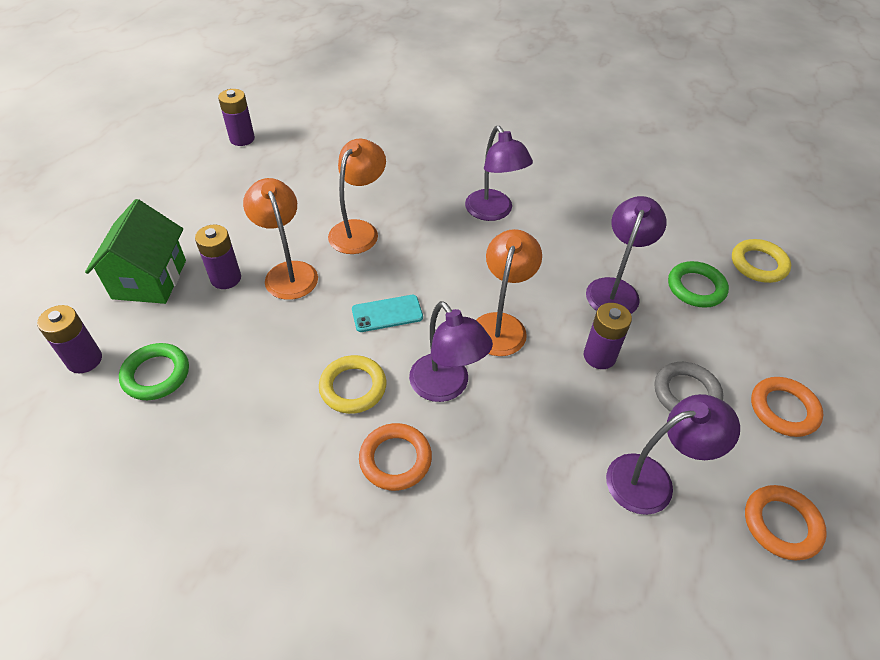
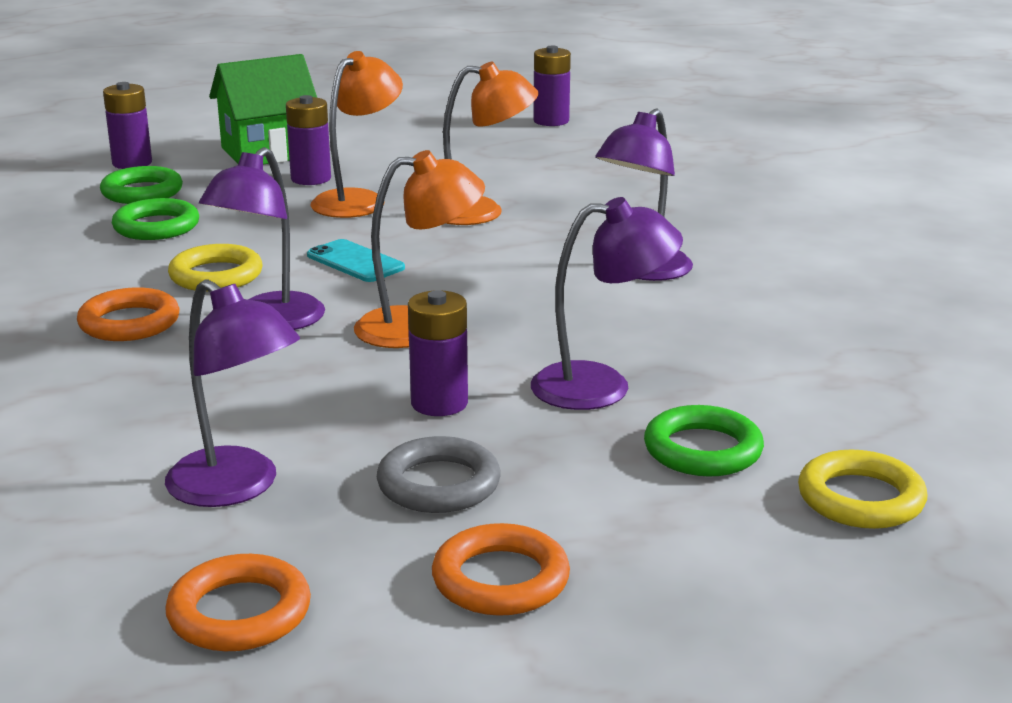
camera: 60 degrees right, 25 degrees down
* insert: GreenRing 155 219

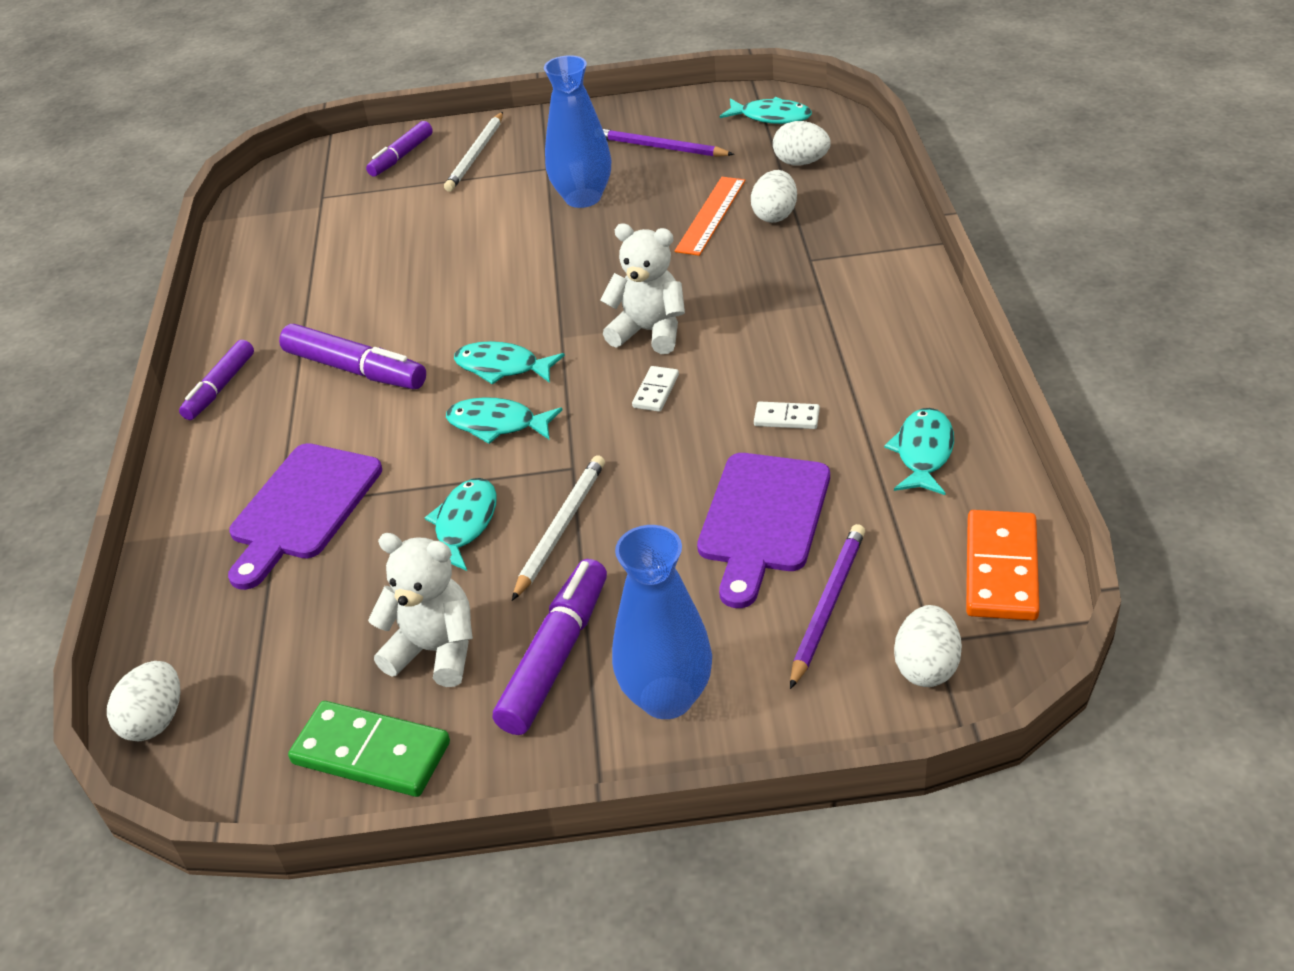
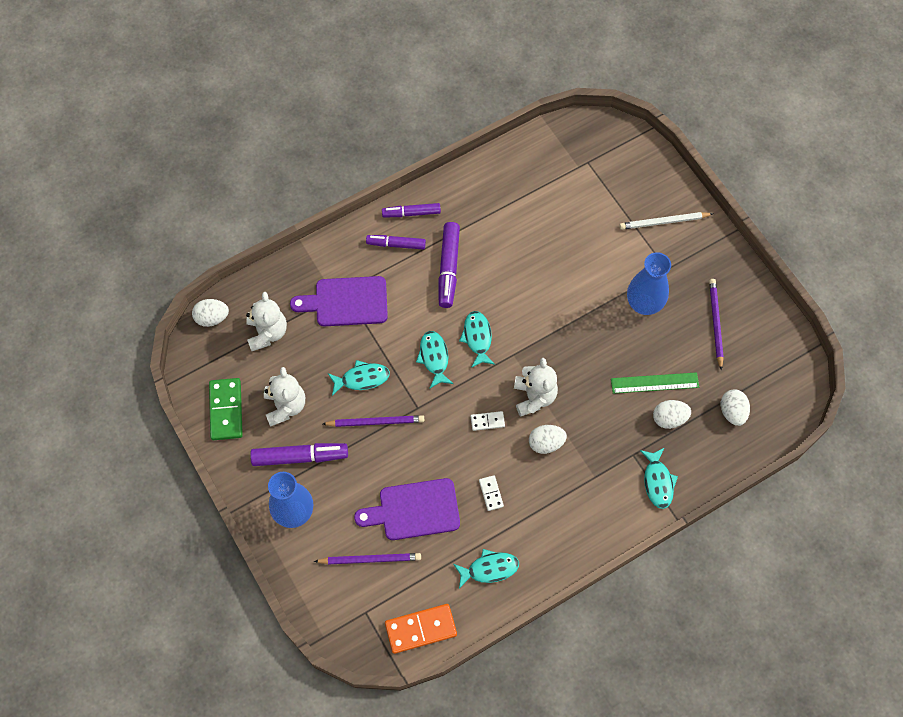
camera: 60 degrees right, 25 degrees up
* insert: WhiteTeddyBear 266 321
* recolor: WhitePencil 558 528 to PurplePencil 373 421
* move: PurpleMarker 399 148 to 396 242
* move: WhiteEgg 928 646 to 548 439
* recolor: OrangeRuler 710 216 to GreenRuler 655 383
* move: TurquoiseFish 766 110 to 659 478

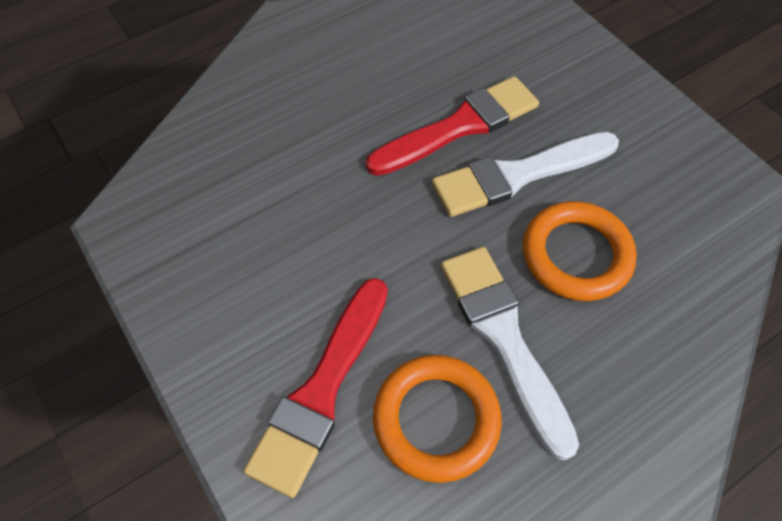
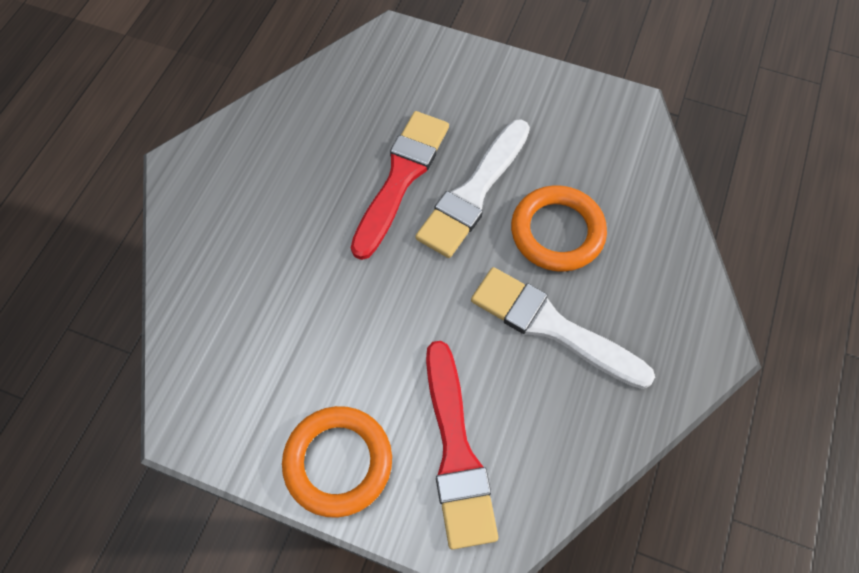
camera: 35 degrees left, 5 degrees up
* move: OrangeRing 437 419 to 337 462

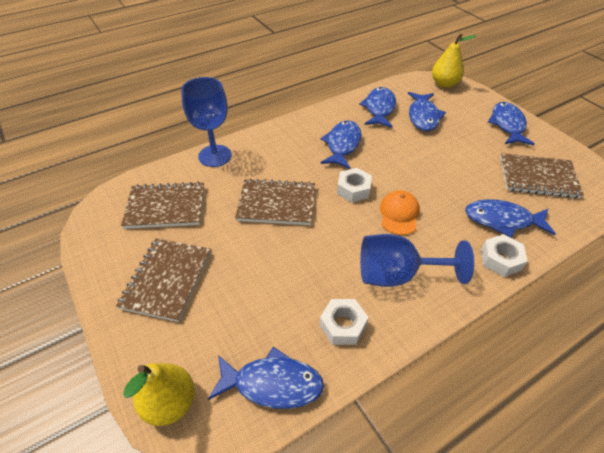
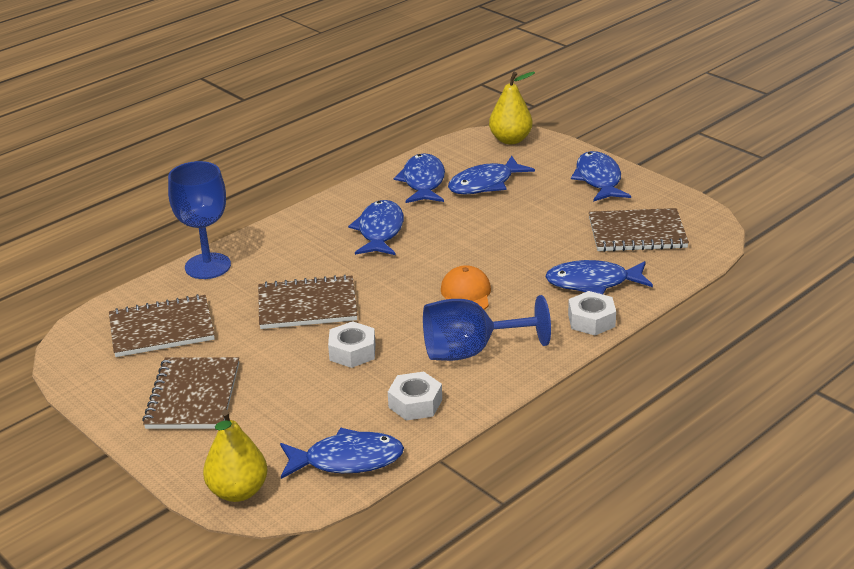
camera: 10 degrees left, 15 degrees down
* move: WhiteNut 354 185 to 351 344
* rotate: BlueFish 427 111 = 491 174 60 degrees clockwise

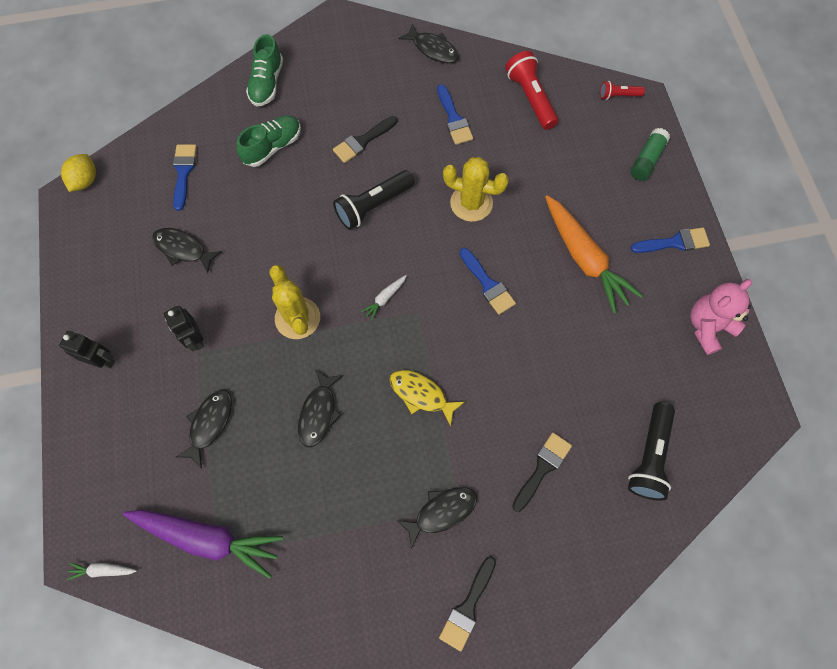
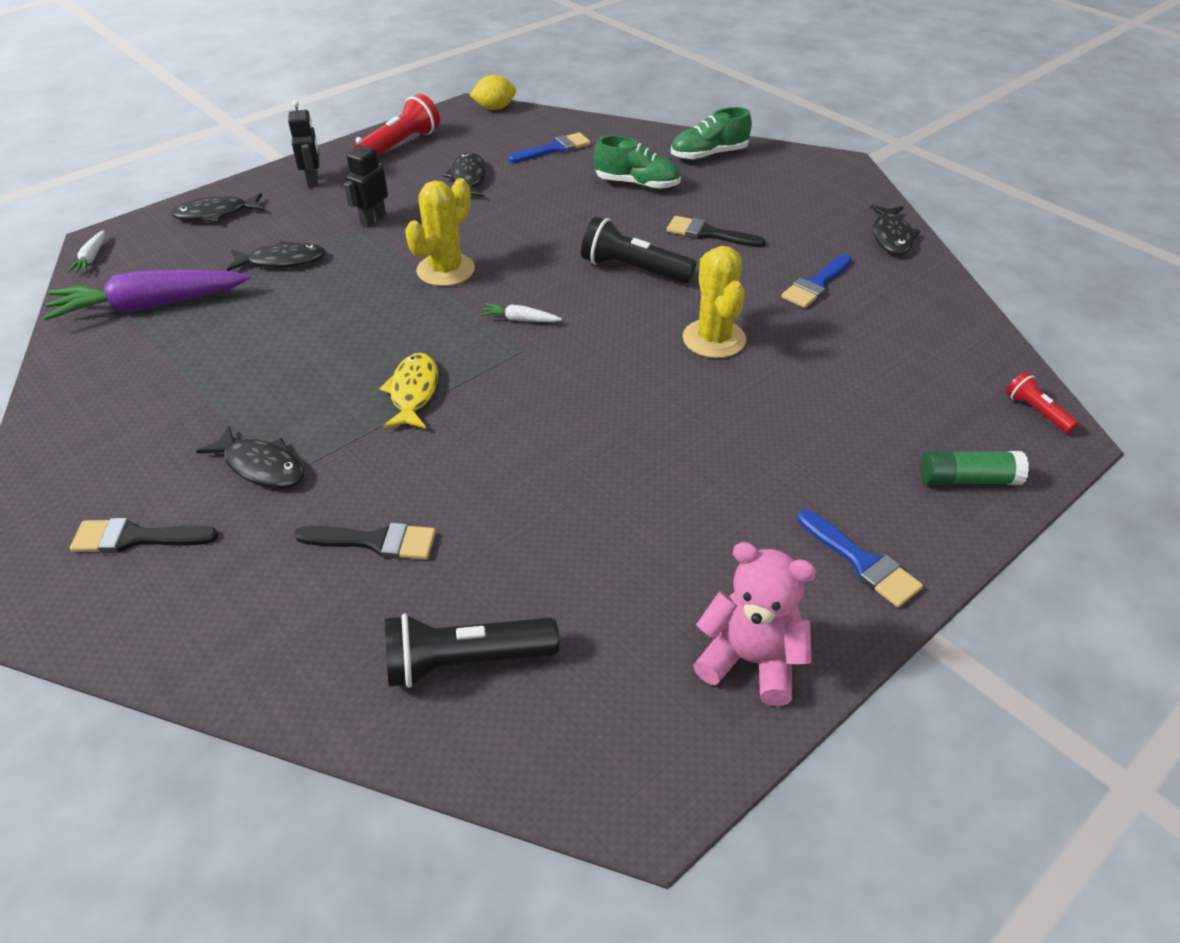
camera: 60 degrees right, 25 degrees down
* rotate: PurpleCarrot 203 544 = 147 295 90 degrees clockwise
* rotate: WhiteCarrot 101 571 = 86 251 150 degrees counterclockwise
* move: BlackFish 320 408 to 217 207
* move: RedFlashlight 531 90 to 397 125
* delete: BlueBrush 487 281
* delete: OrangeCarrot 594 254

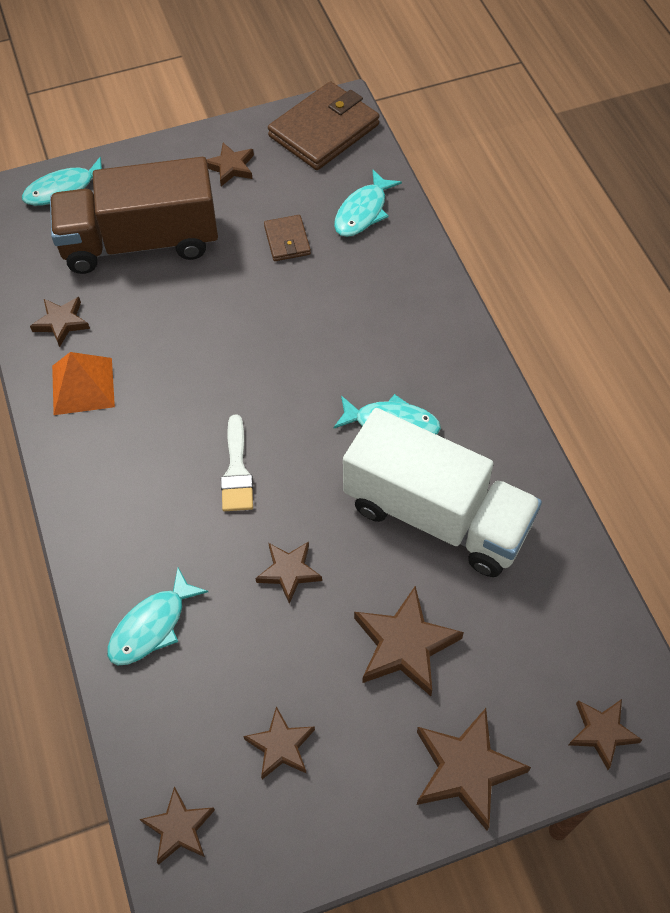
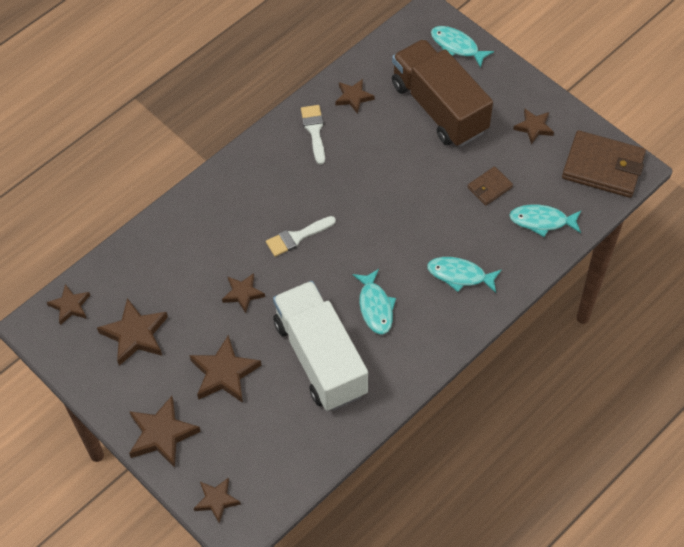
camera: 65 degrees right, 0 degrees up
* resize: BrownStar 279 742 = 132 332 x1.62
* rotate: WhiteTruck 442 492 = 320 346 150 degrees clockwise
* replace: OrangePyramid 83 383 to WhiteBrush 313 135
* move: TurquoiseFish 157 616 to 464 275

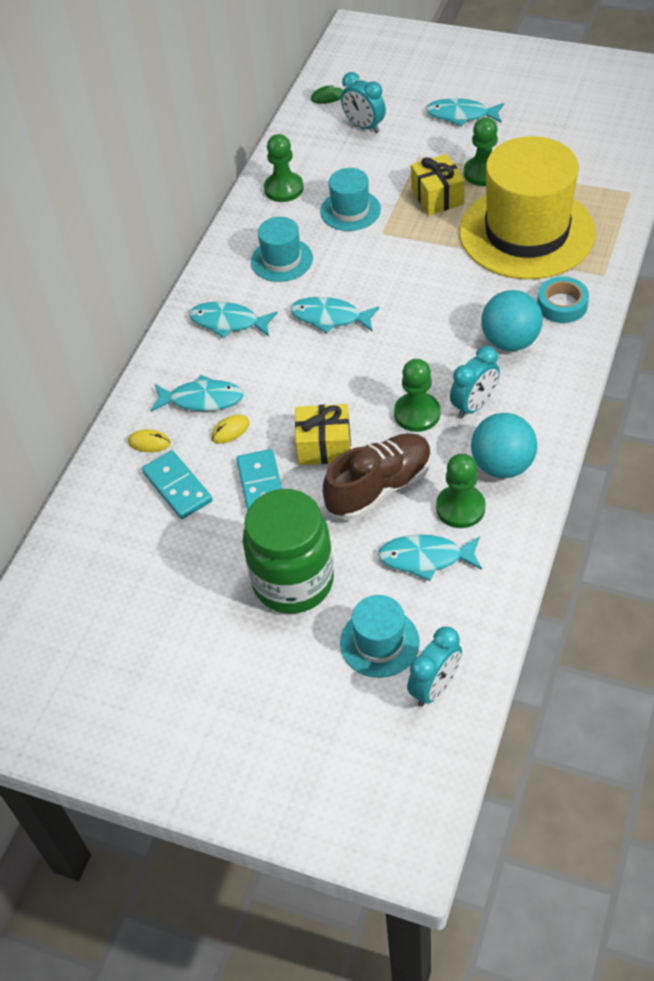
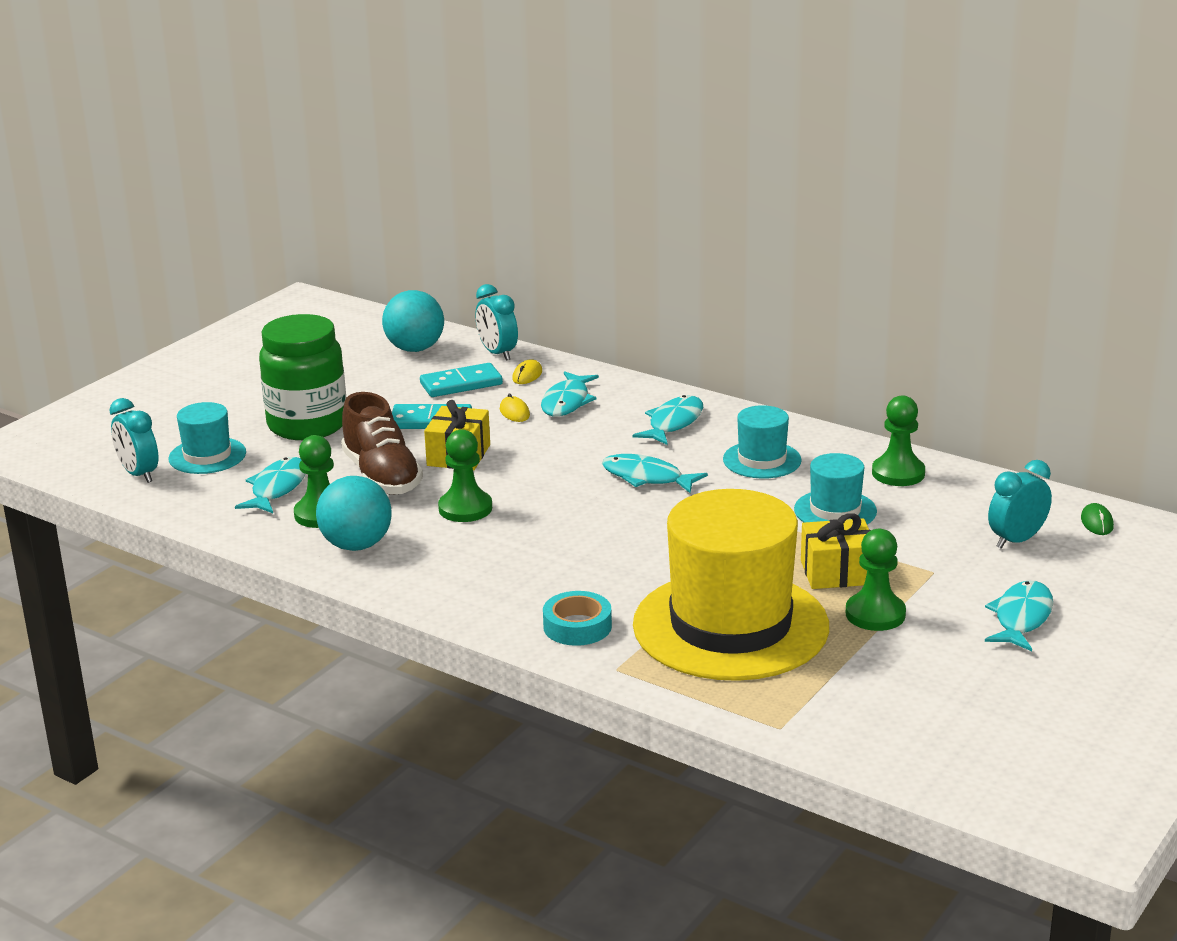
camera: 100 degrees right, 25 degrees down
* move: TurquoiseBall 512 320 to 413 321
* move: TurquoiseClock 475 382 to 496 322
* rotate: TurquoiseFish 335 315 = 655 473 90 degrees counterclockwise

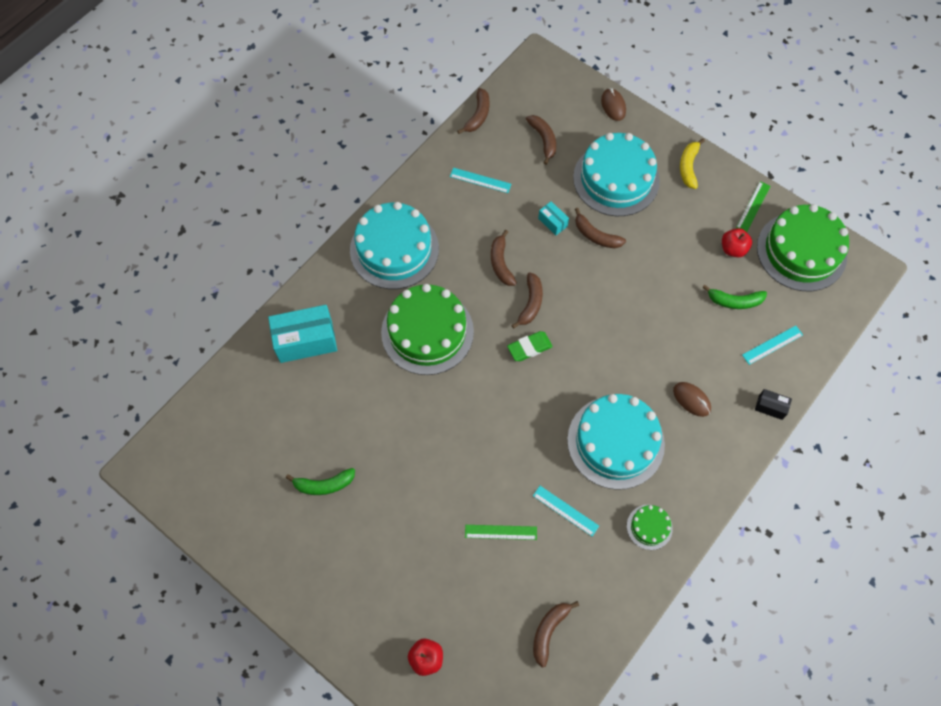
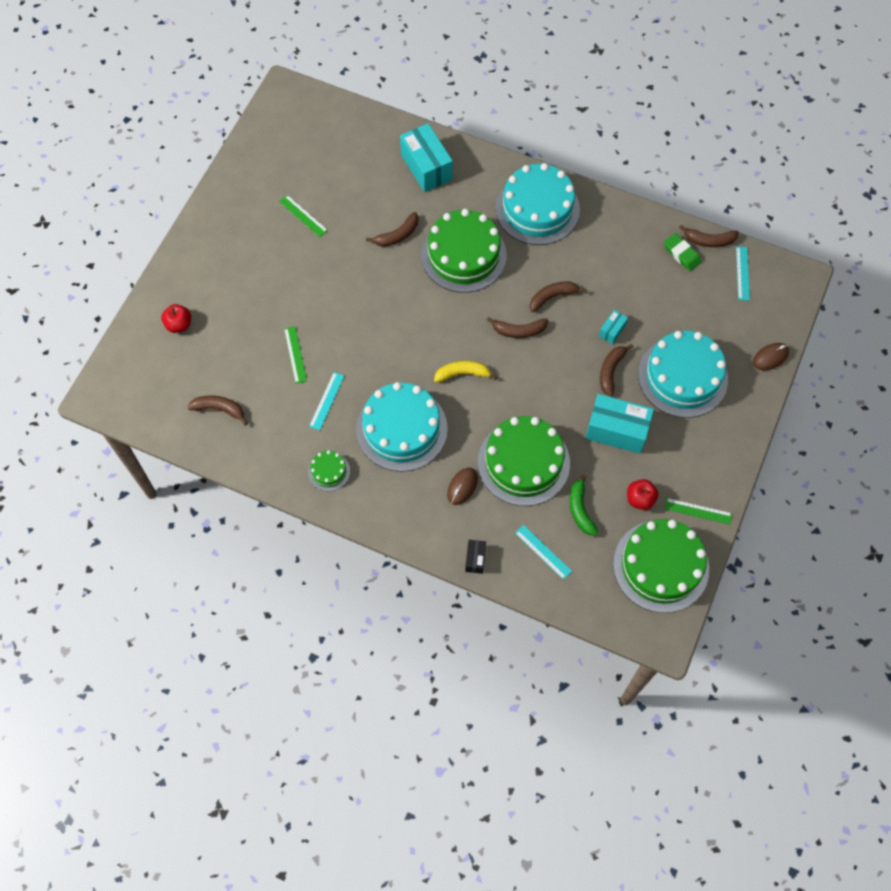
camera: 75 degrees right, 0 degrees up
* replace: GreenBanana 320 481 to GreenRuler 303 216
* move: BrownBanana 541 140 to 392 229
* move: YellowBanana 692 164 to 465 372
* insert: GreenCake 524 461
* insert: TurquoiseBox 620 424
* move: GreenEraser 530 346 to 682 252
* move: TurquoiseRuler 480 180 to 743 273

